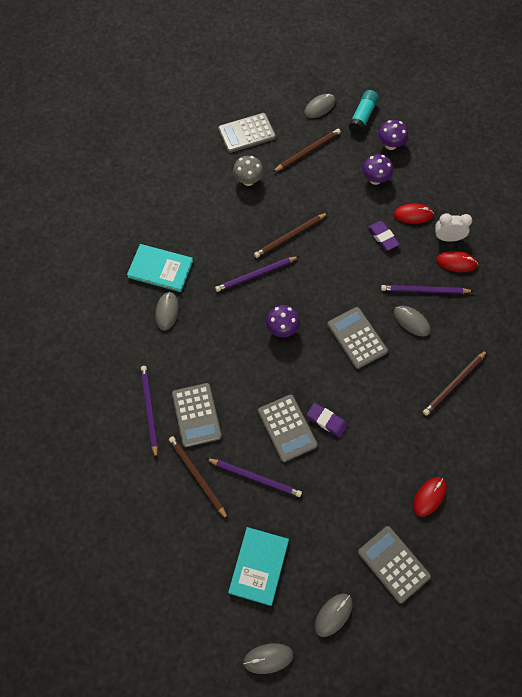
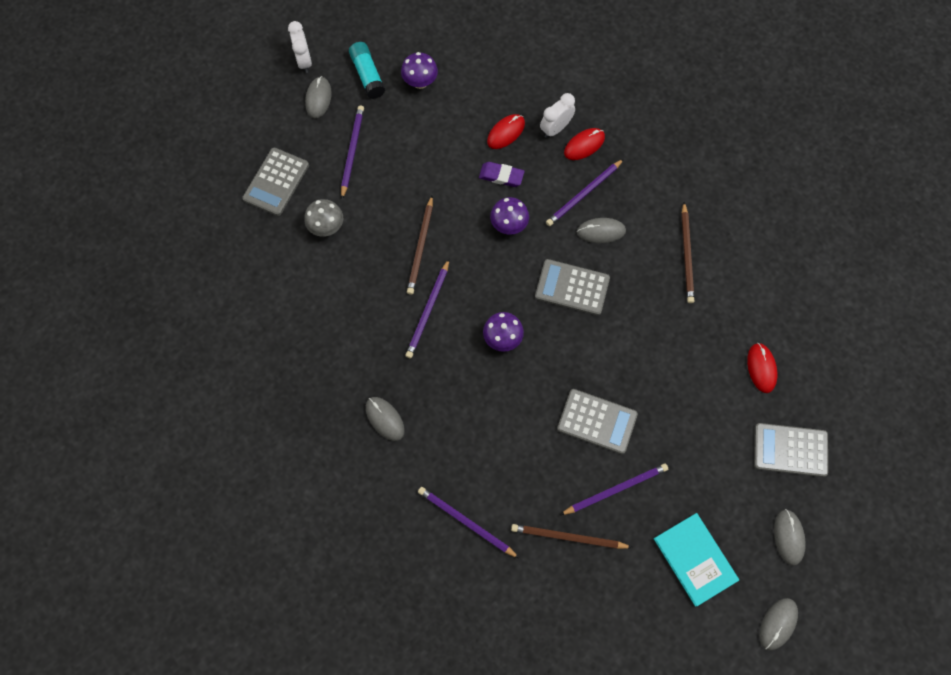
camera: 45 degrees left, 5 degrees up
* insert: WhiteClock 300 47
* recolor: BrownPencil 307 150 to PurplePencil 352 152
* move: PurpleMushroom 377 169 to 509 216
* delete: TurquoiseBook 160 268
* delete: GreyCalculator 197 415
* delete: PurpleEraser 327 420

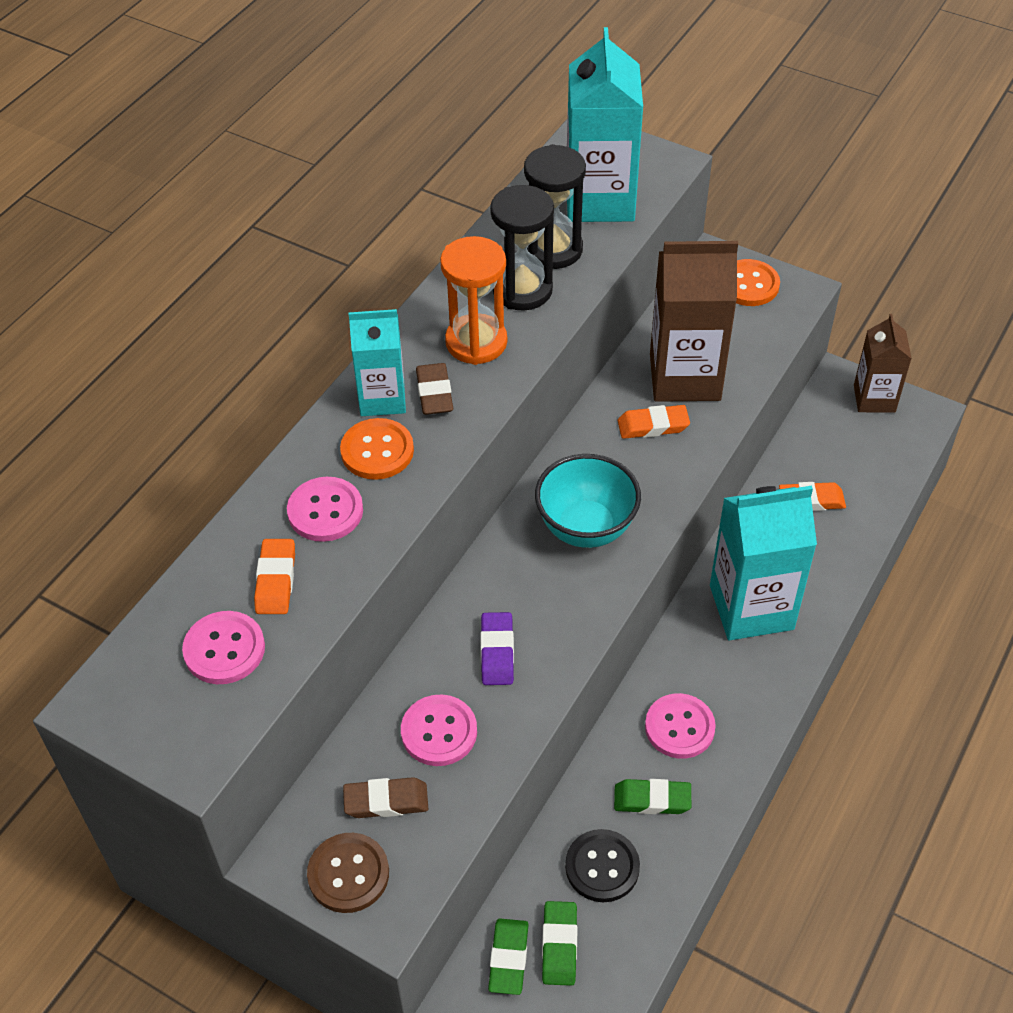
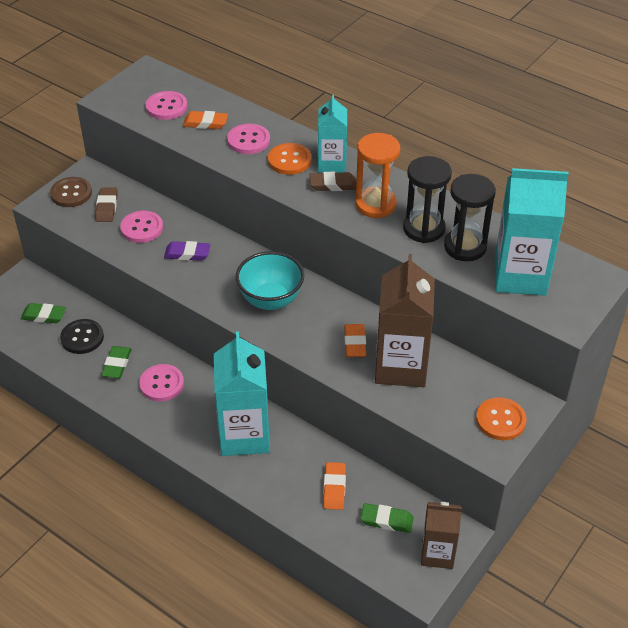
camera: 95 degrees right, 5 degrees down
* move: GreenEraser 508 957 to 387 518

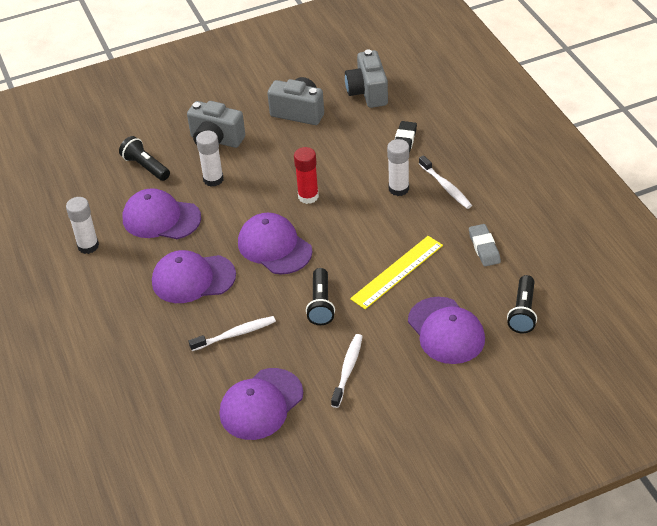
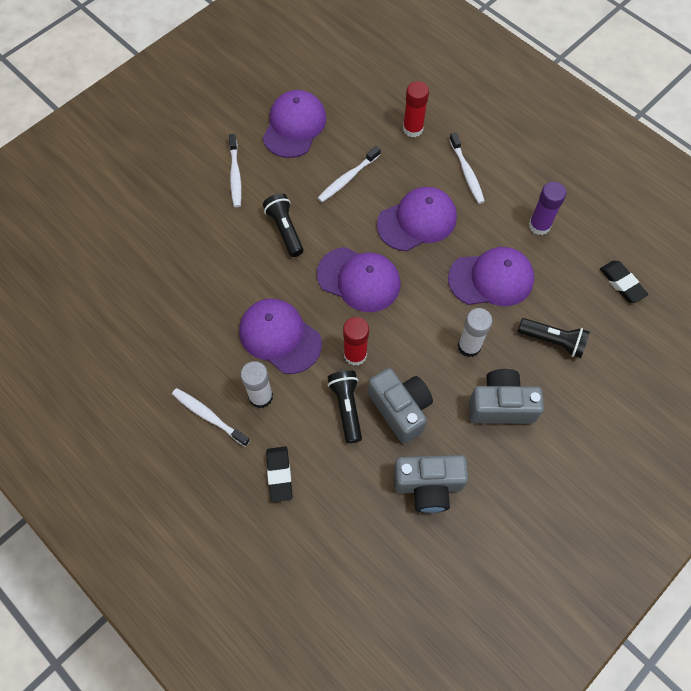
camera: 155 degrees right, 20 degrees up
* move: PurpleCap 446 330 to 280 336
* move: BlackFlashlight 522 304 to 344 406
* move: GreyCamera 366 78 to 400 406
* insert: RedGlueStick 416 109
* insert: WhiteToothbrush 467 168
* recolor: WhiteGlueStick 82 225 to PurpleGlueStick 547 208
* insert: BlackEraser 624 282
* delete: YellowRuler 396 272
* delete: GreyEraser 485 245

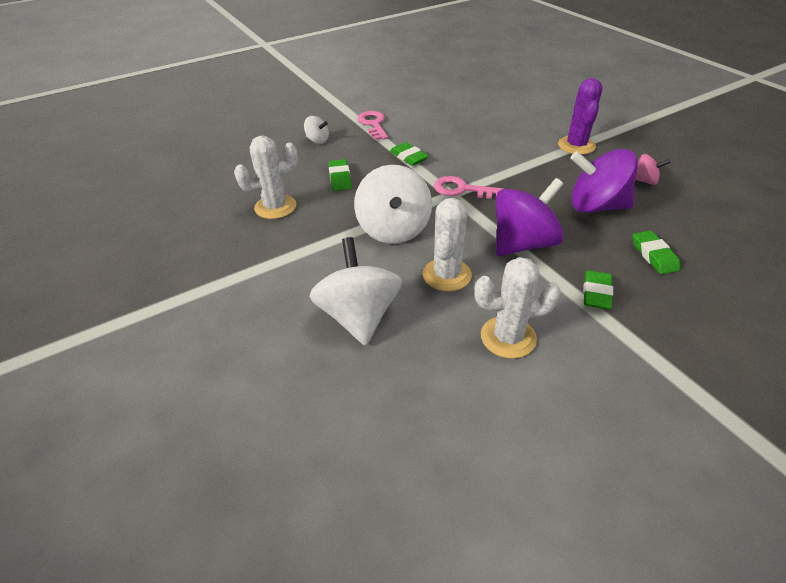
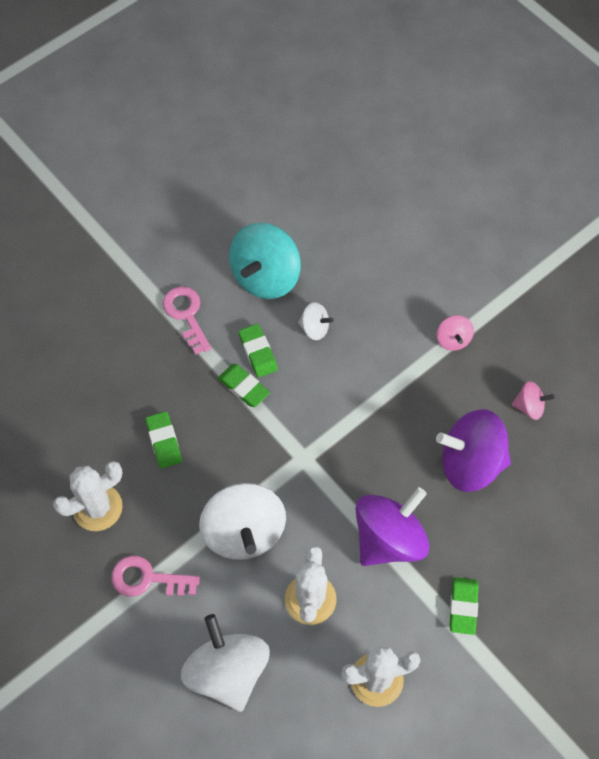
camera: 10 degrees left, 20 degrees up
* move: PinkKey 469 187 to 155 576
* insert: TurquoiseSpinningTop 265 261
* move: GreenEraser 657 252 to 258 351
* move: WhiteSpinningTop 316 130 to 316 321
* replace: PurpleCactus 580 116 to PinkSpinningTop 455 333

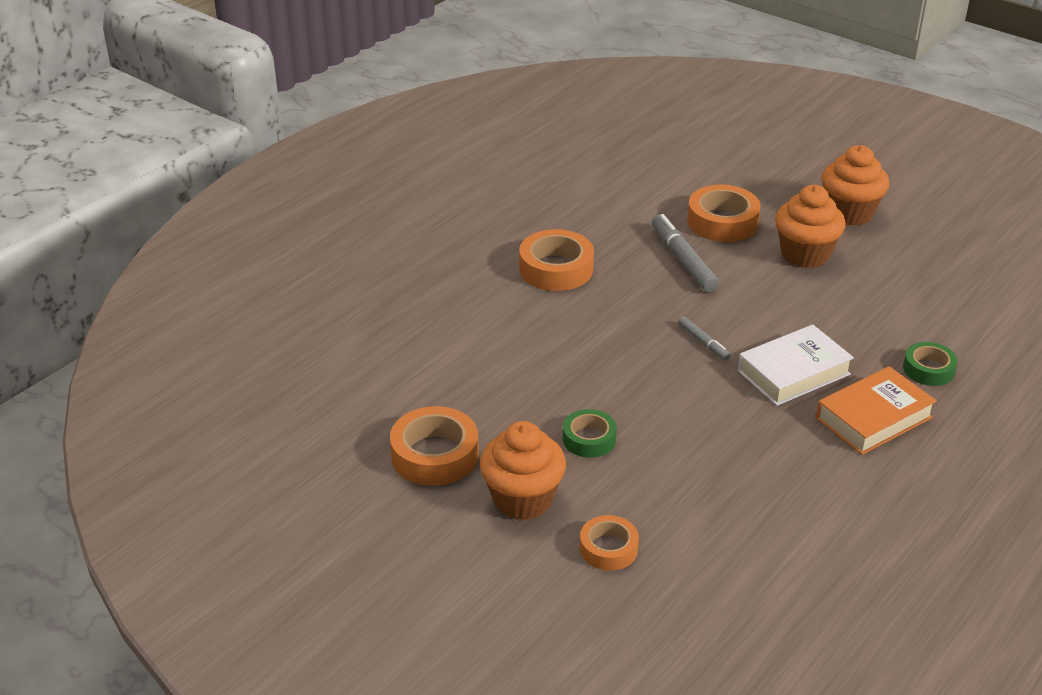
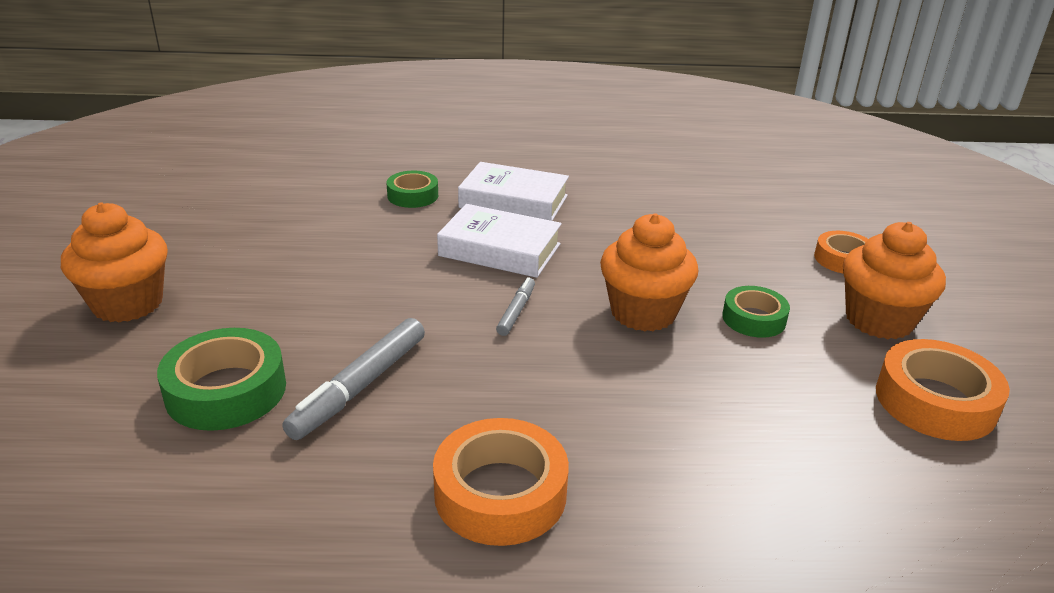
camera: 130 degrees left, 5 degrees down
* recolor: OrangeTape 723 213 to GreenTape 221 379
* recolor: OrangeBook 876 410 to WhiteBook 513 191
* move: OrangeCupcake 810 226 to 649 273

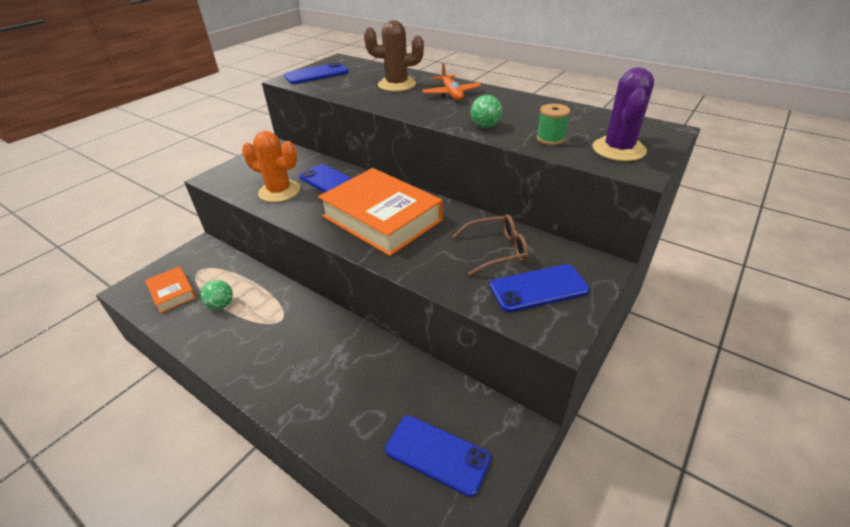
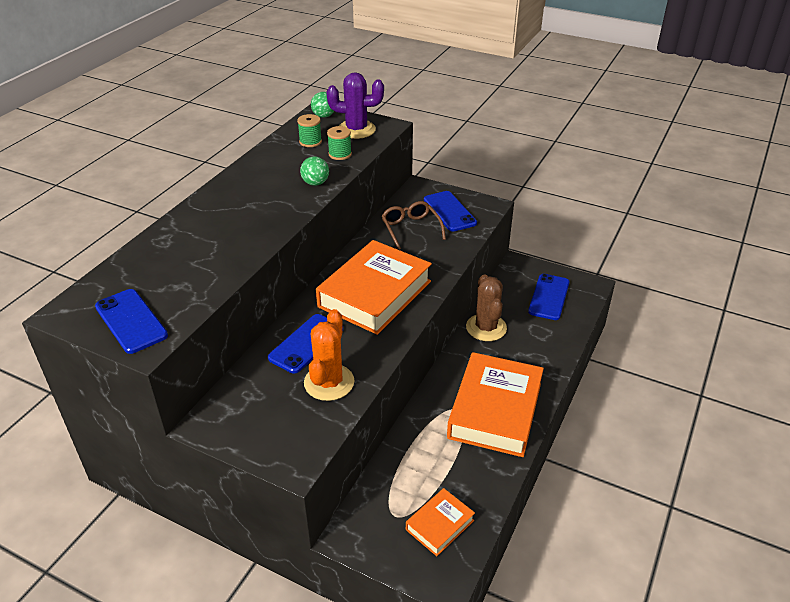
camera: 100 degrees left, 0 degrees up
* insert: GreenSpool 309 130
* move: GreenBall 216 295 to 322 105
* insert: OrangeBook 495 404
* move: BrownCactus 394 56 to 486 307
* delete: OrangePlane 451 81

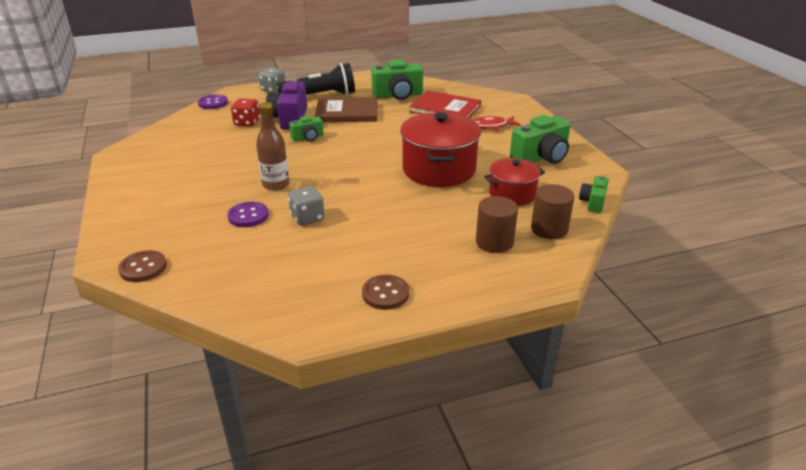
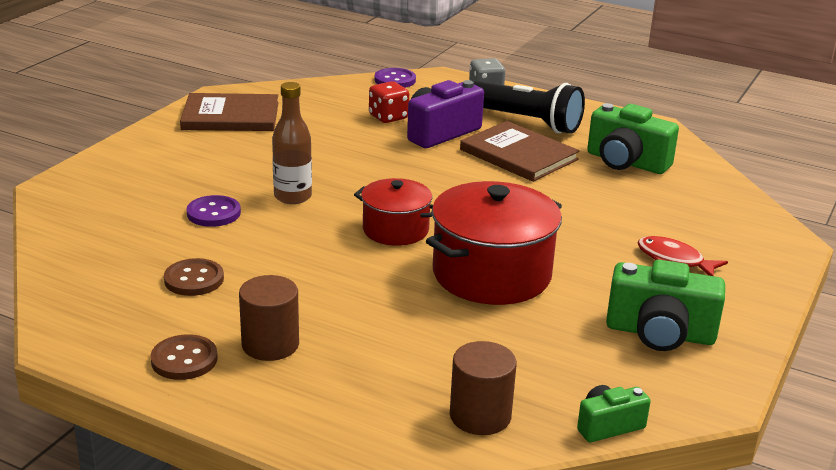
camera: 45 degrees right, 5 degrees down
* move: BrownButton 142 266 to 194 277
* insert: BrownBook 229 112
* move: BrownCylinder 497 224 to 269 318
* move: RedPot 514 182 to 393 212
* delete: GreyDice 306 206
* delete: GreenCamera 306 129
* delete: RedBook 445 104

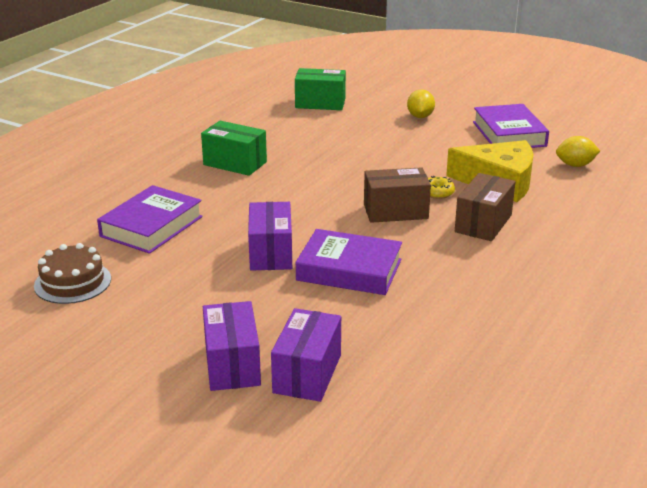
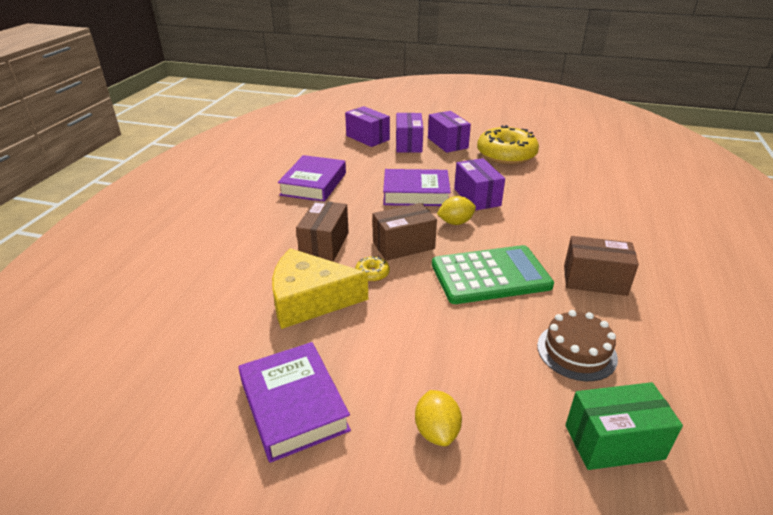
camera: 165 degrees right, 5 degrees up
* move: PurpleBook 150 219 to 312 178
* insert: PurpleBox 367 126
* insert: GreenCalculator 493 274
* move: YellowLemon 578 151 to 456 210
* insert: YellowDonut 508 145
* move: BrownCake 72 273 to 577 345
* recolor: GreenBox 234 148 to BrownBox 601 266

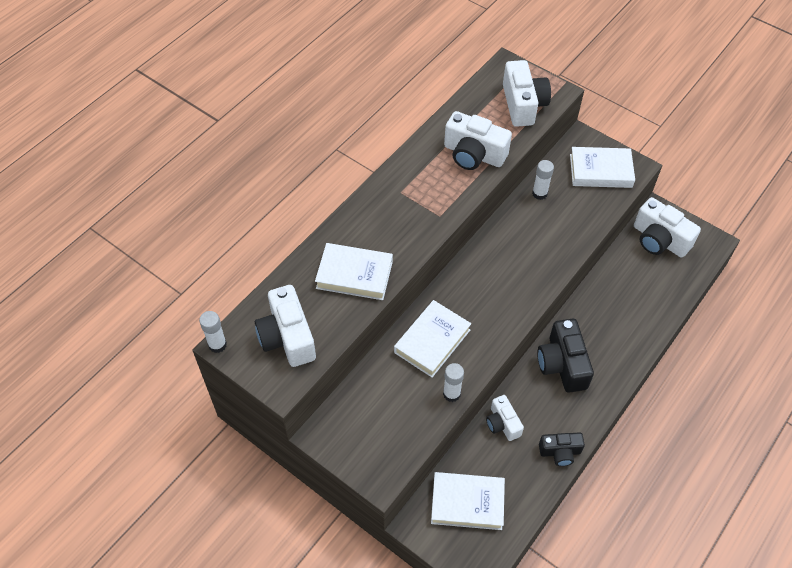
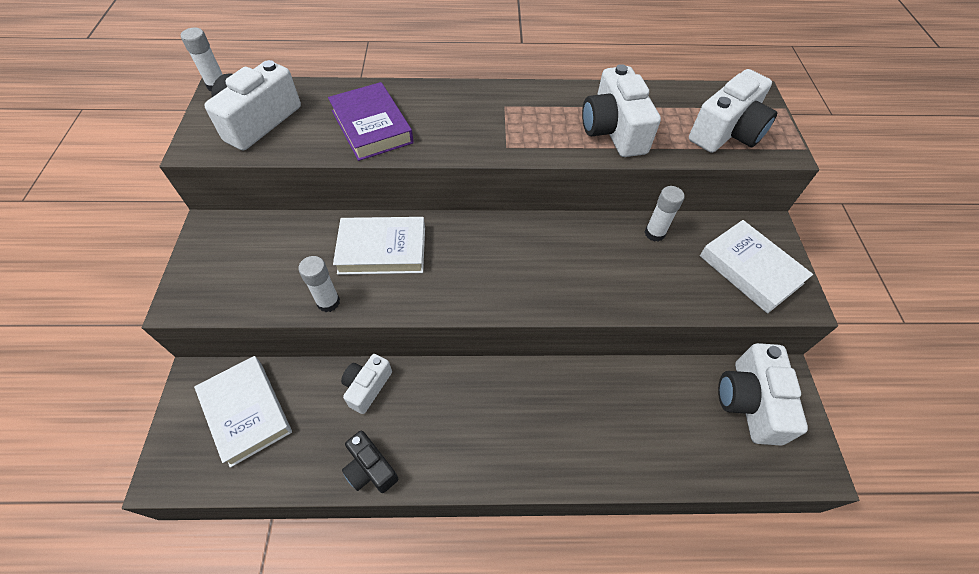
camera: 50 degrees right, 0 degrees up
* recolor: WhiteBook 354 271 to PurpleBook 371 121
* delete: BlackCamera 565 356

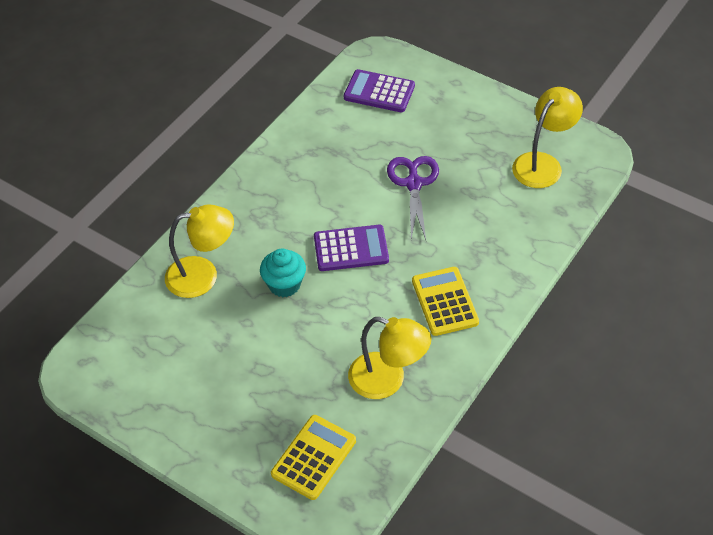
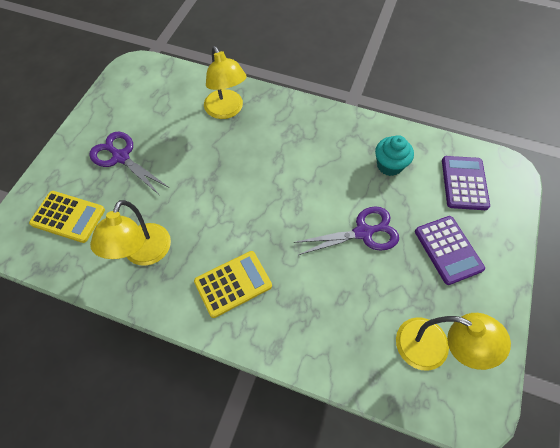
camera: 75 degrees right, 10 degrees up
* insert: PurpleScissors 129 163
* move: TurquoiseCupcake 283 273 to 394 155
* move: PurpleCalculator 351 248 to 450 250

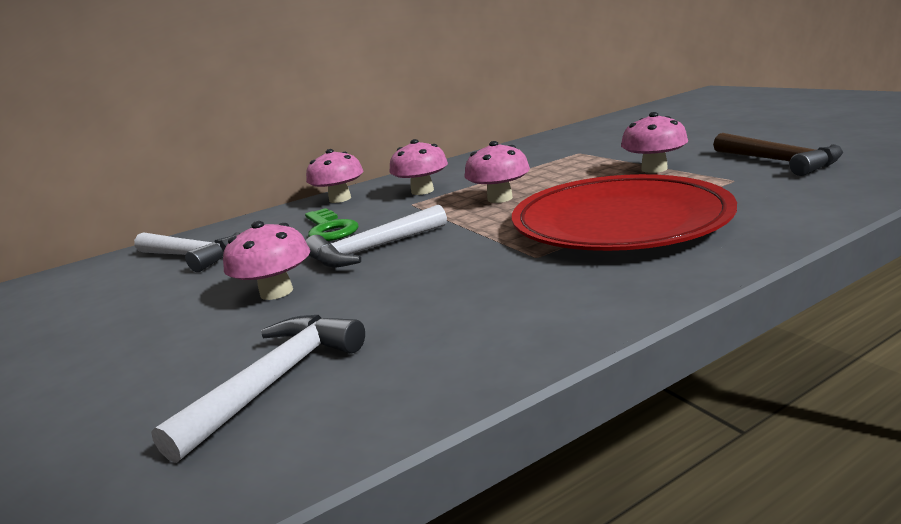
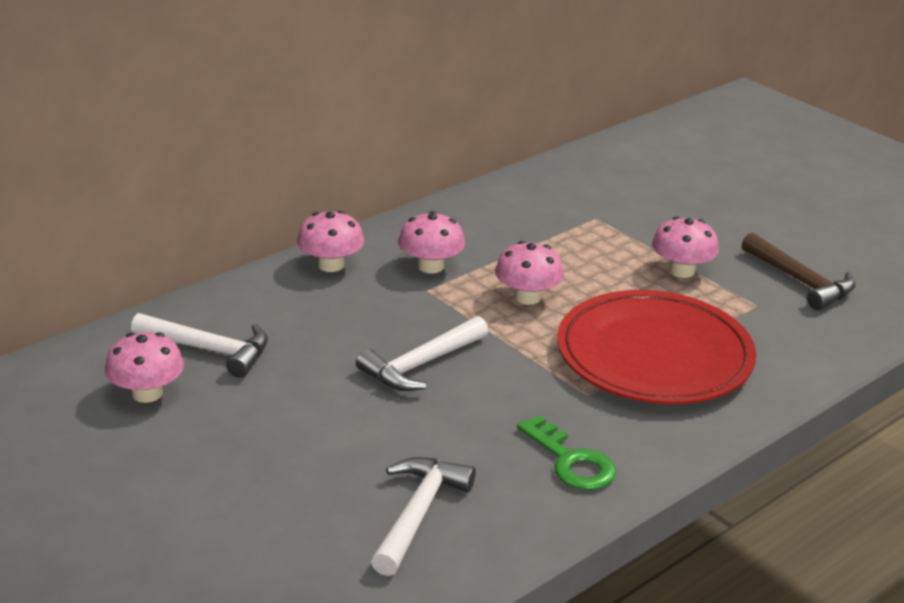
camera: 15 degrees left, 10 degrees up
* move: PinkMushroom 266 260 to 144 367
* move: GreenKey 331 224 to 566 452

